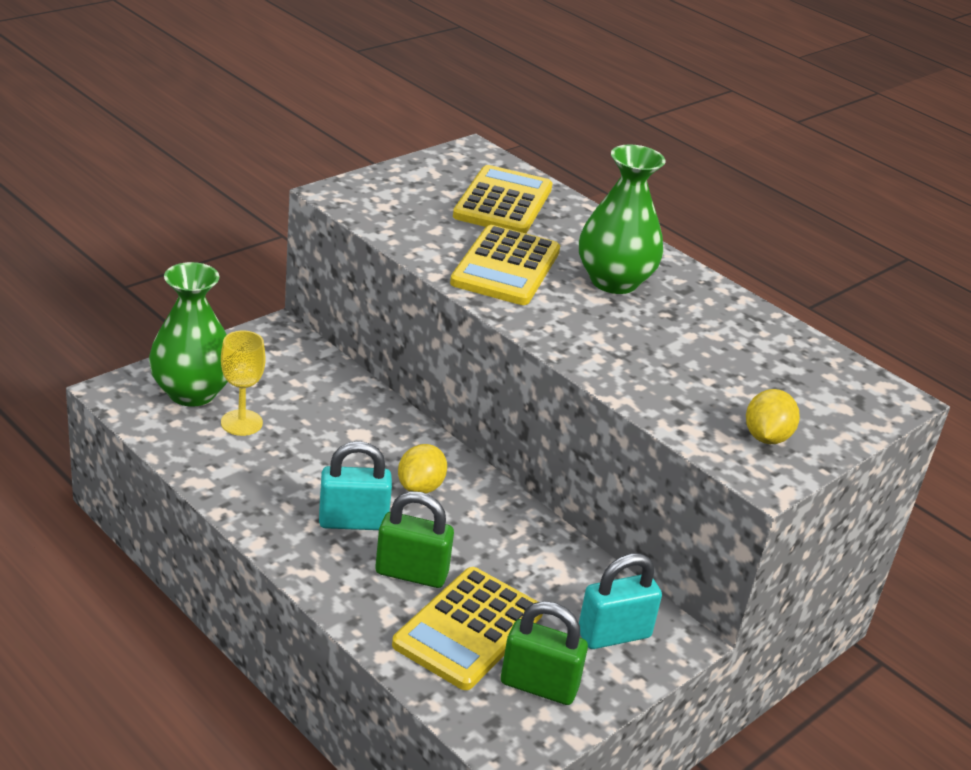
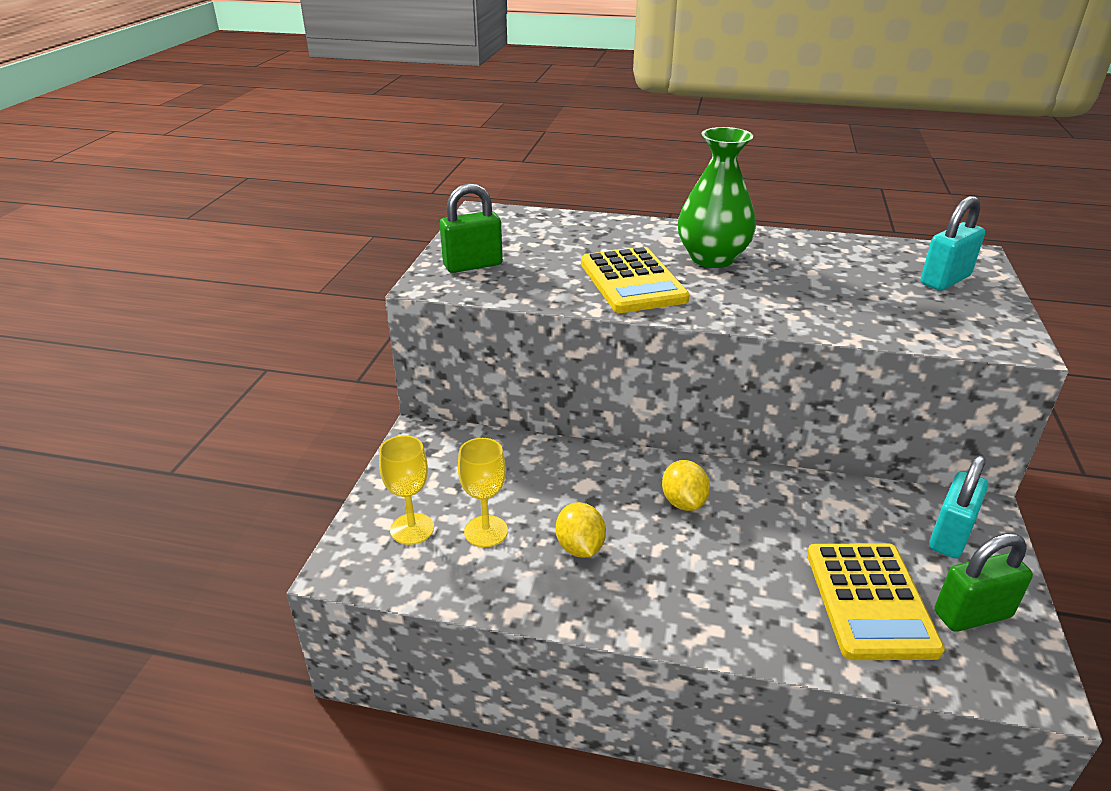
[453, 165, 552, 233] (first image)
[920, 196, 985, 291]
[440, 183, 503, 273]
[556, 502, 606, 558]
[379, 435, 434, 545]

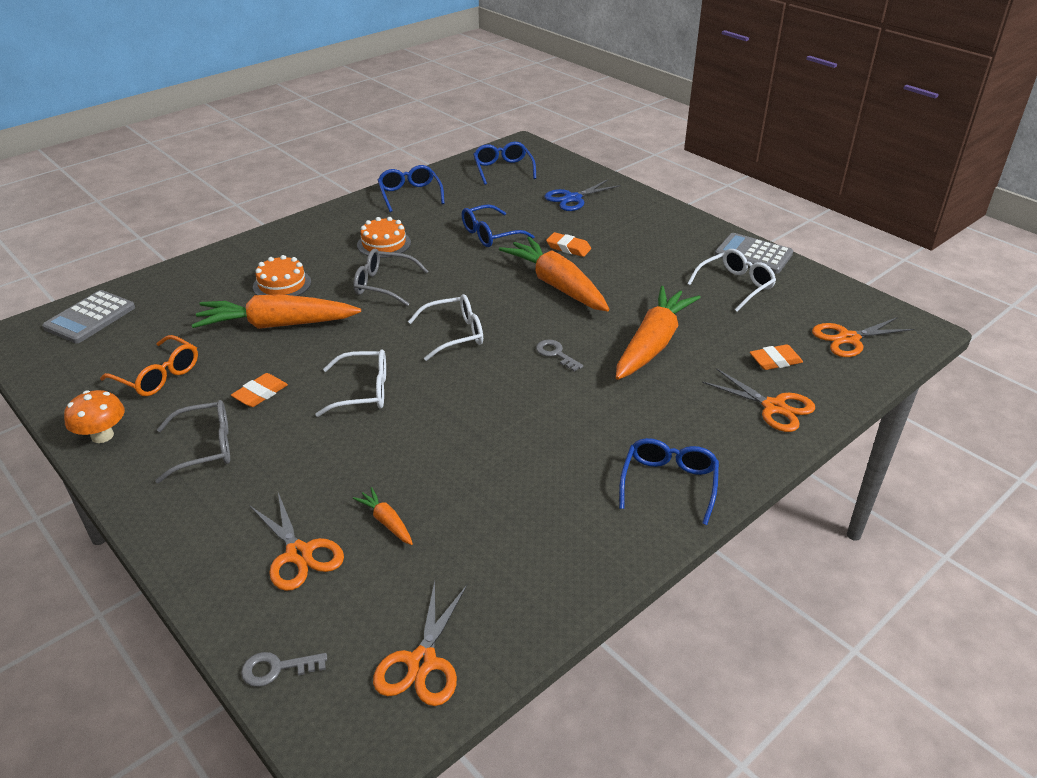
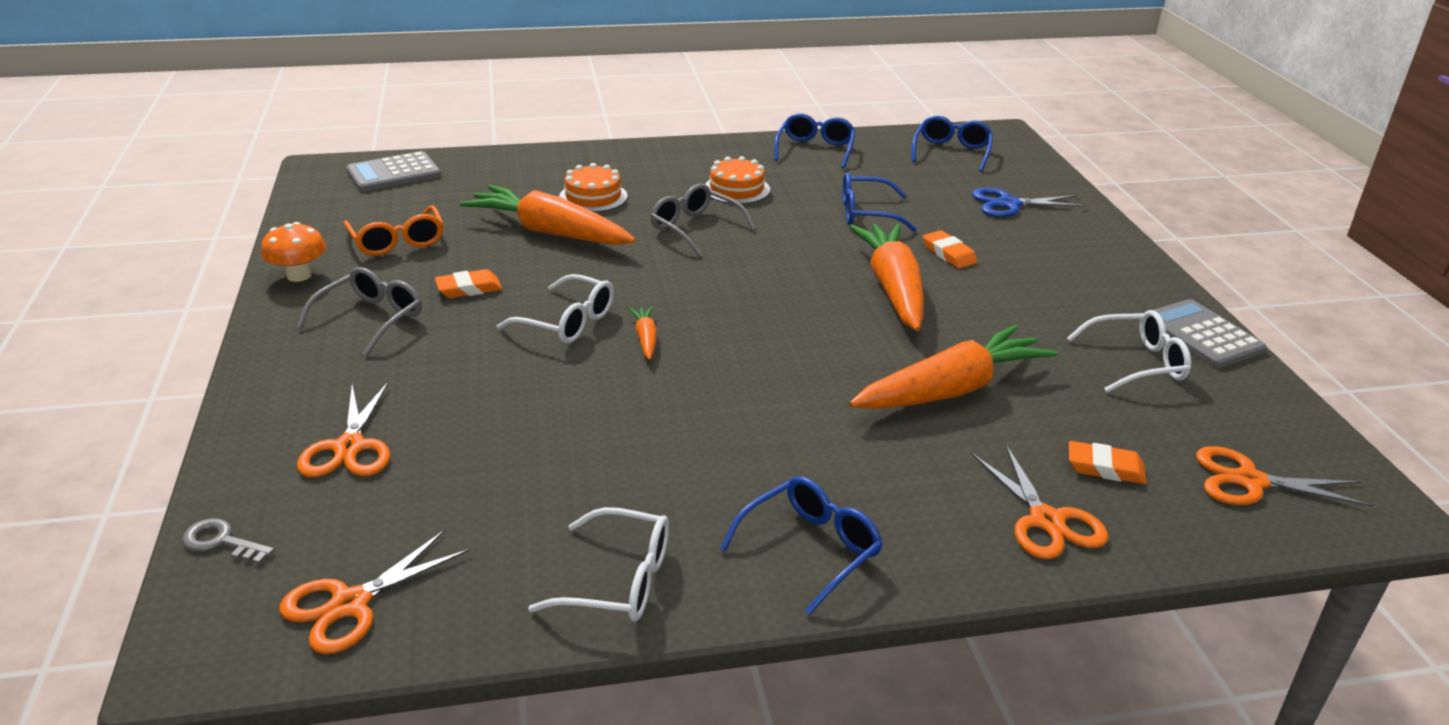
[536, 340, 583, 371] (first image)
[628, 306, 657, 360]
[528, 507, 669, 622]
[297, 267, 422, 356]

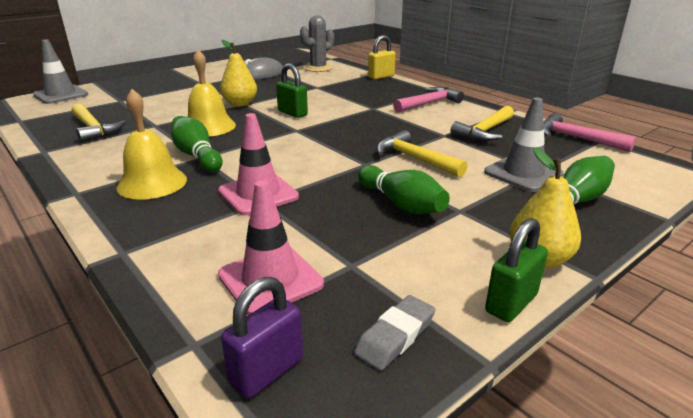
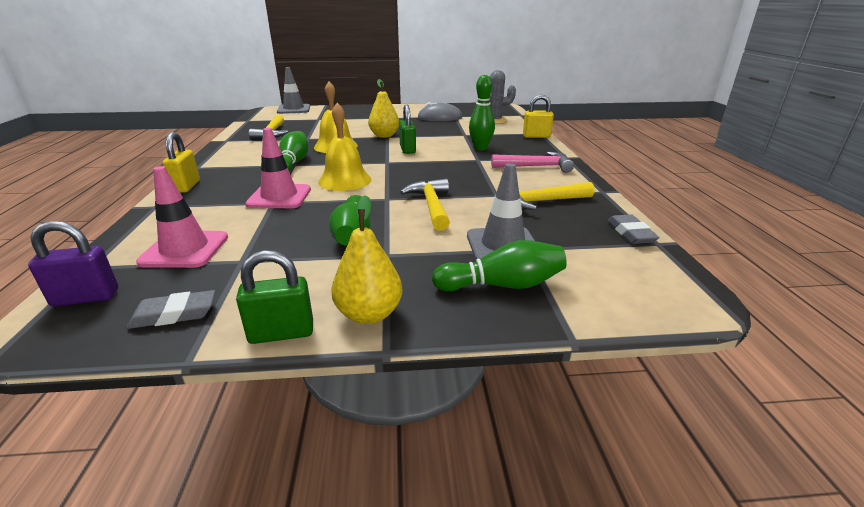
[163, 132, 200, 193]
[469, 75, 495, 151]
[318, 103, 371, 191]
[608, 214, 659, 244]

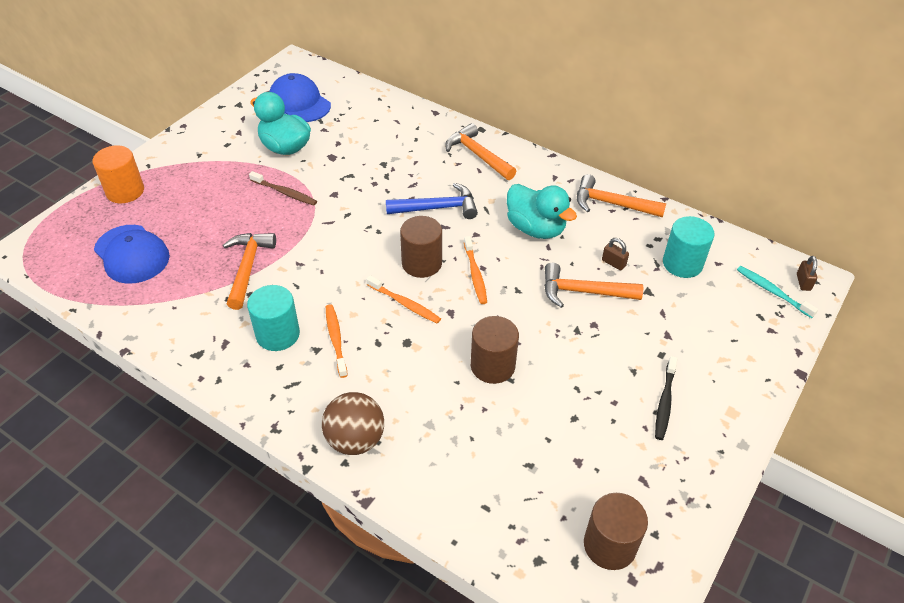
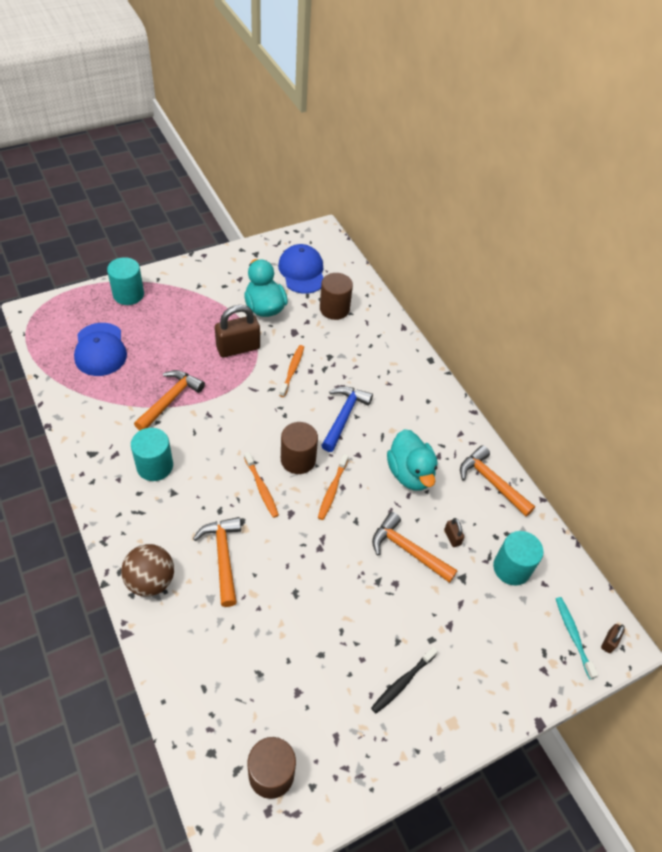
[279, 345, 304, 397]
[193, 517, 241, 607]
[320, 273, 353, 320]
[215, 305, 260, 357]
[107, 257, 144, 305]
[321, 386, 373, 452]

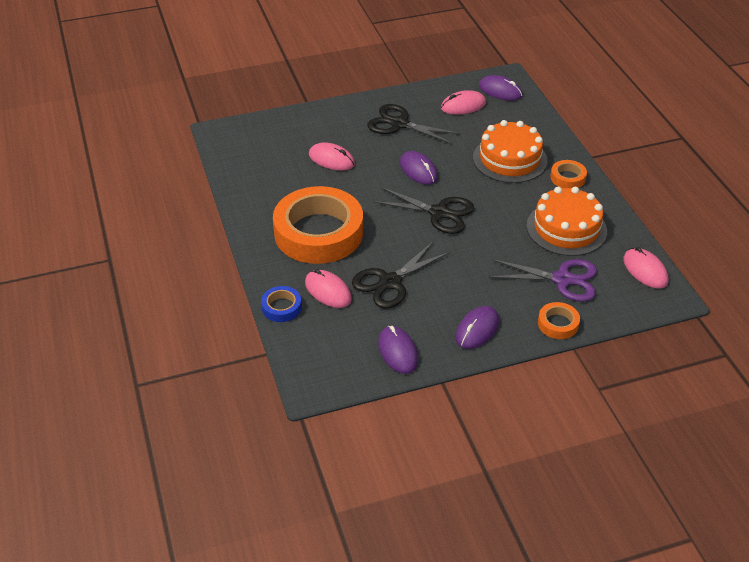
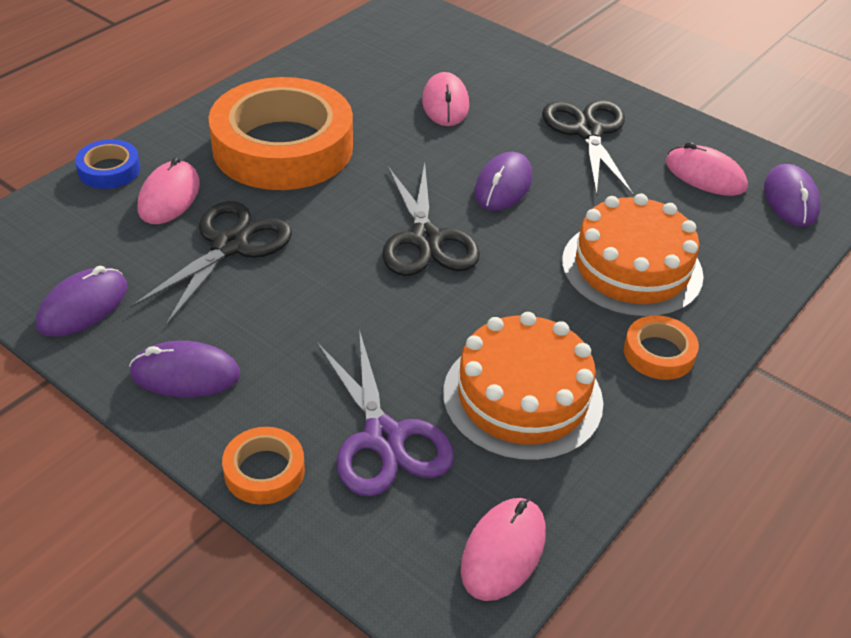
[131, 201, 292, 326]

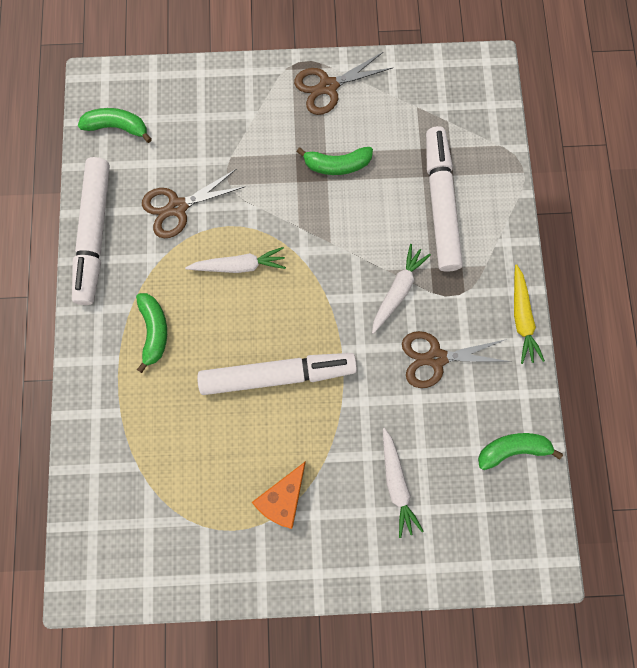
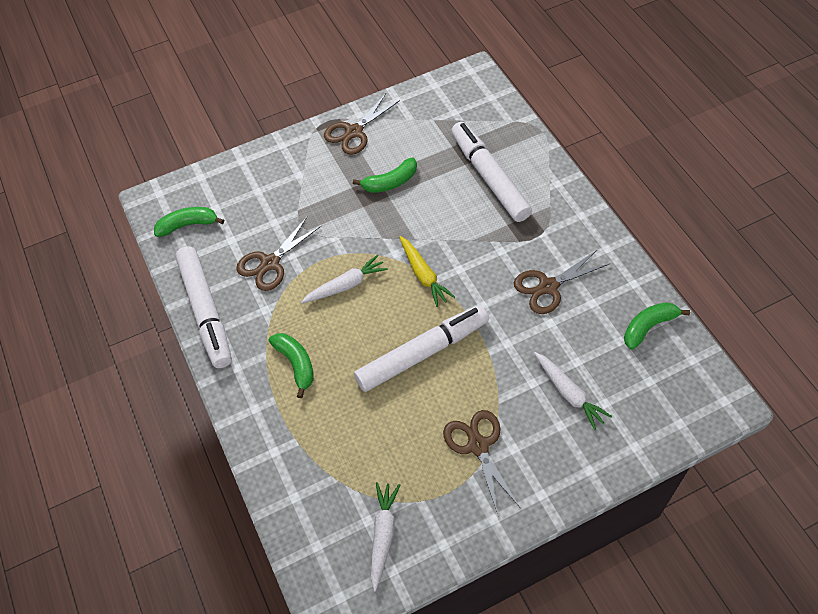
[371, 482, 400, 592]
[399, 236, 455, 307]
[443, 410, 521, 515]

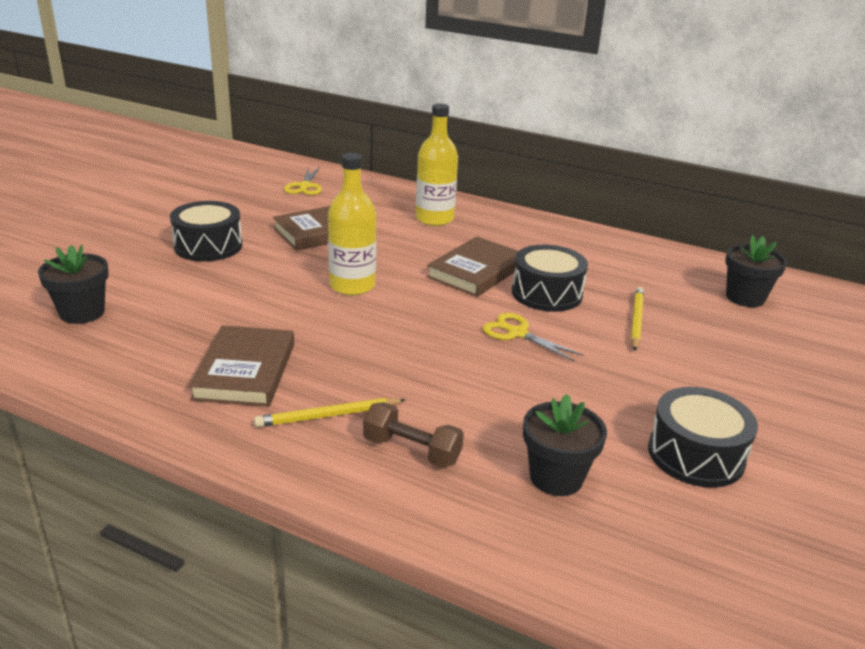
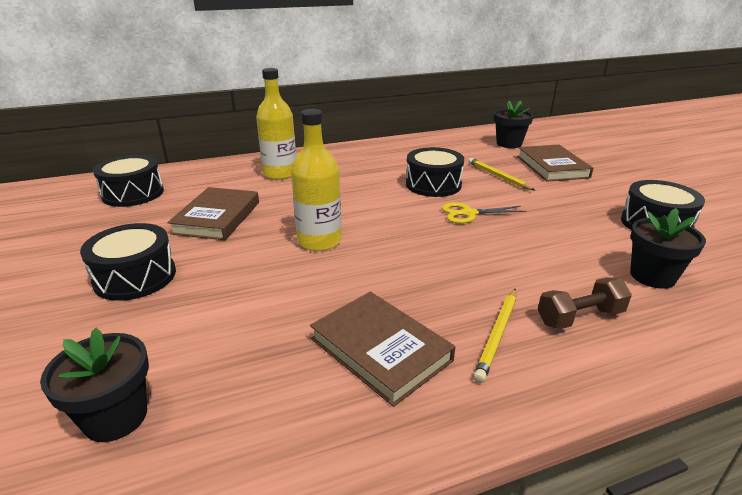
[517, 145, 593, 182]
[93, 155, 164, 207]

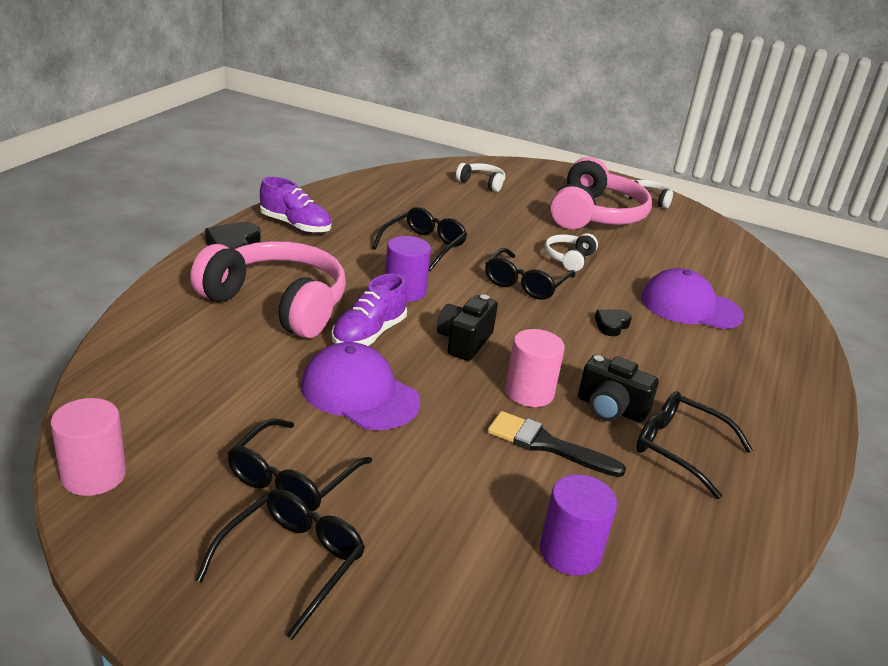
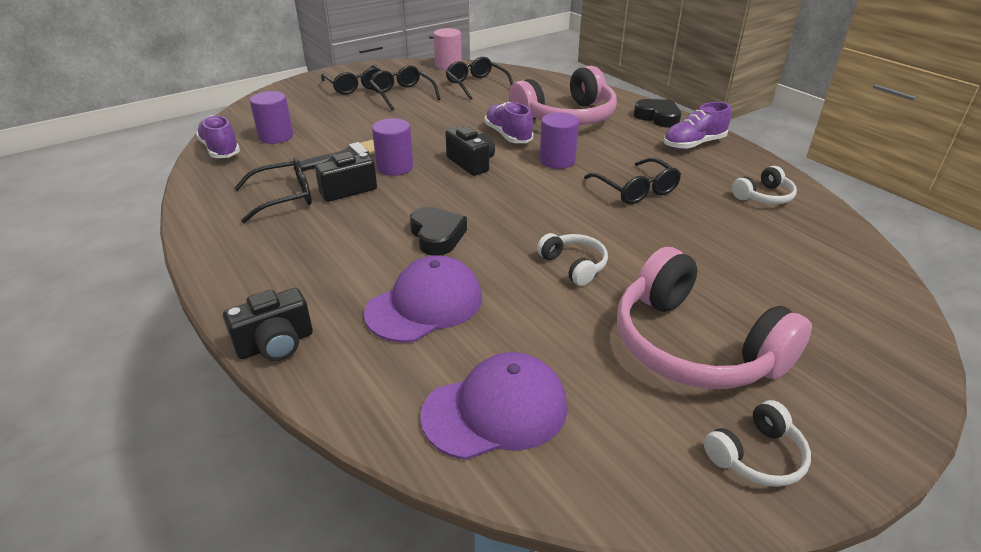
[196, 115, 240, 158]
[223, 288, 313, 361]
[420, 352, 567, 460]
[732, 166, 797, 204]
[446, 57, 513, 100]
[372, 118, 413, 176]
[410, 207, 467, 256]

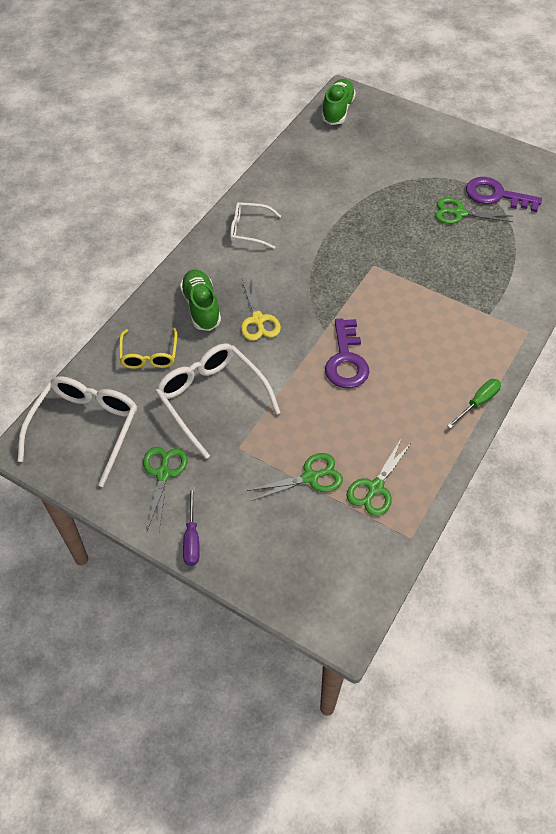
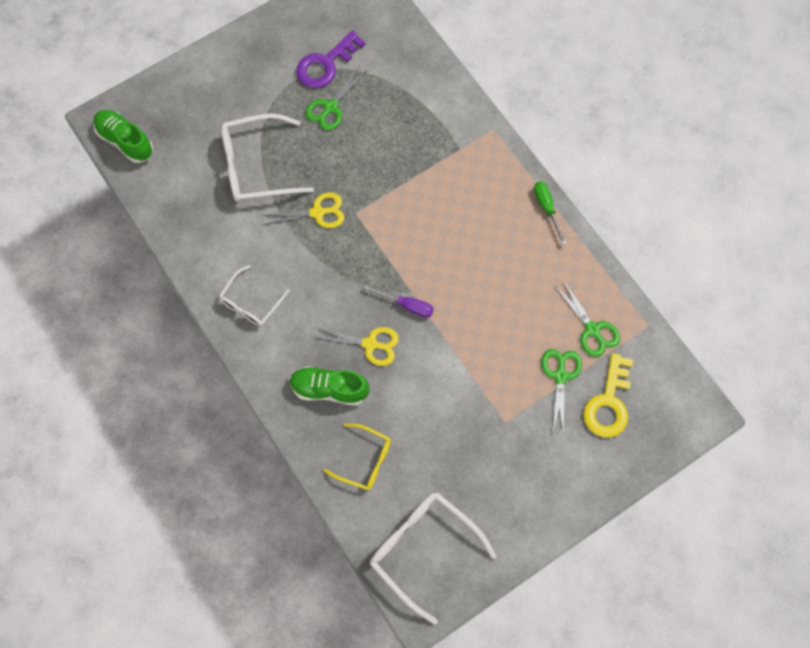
[143, 447, 187, 530] (first image)
[325, 319, 370, 389] (first image)
[261, 193, 345, 228]
[583, 353, 633, 438]
[221, 114, 314, 202]
[364, 285, 434, 318]

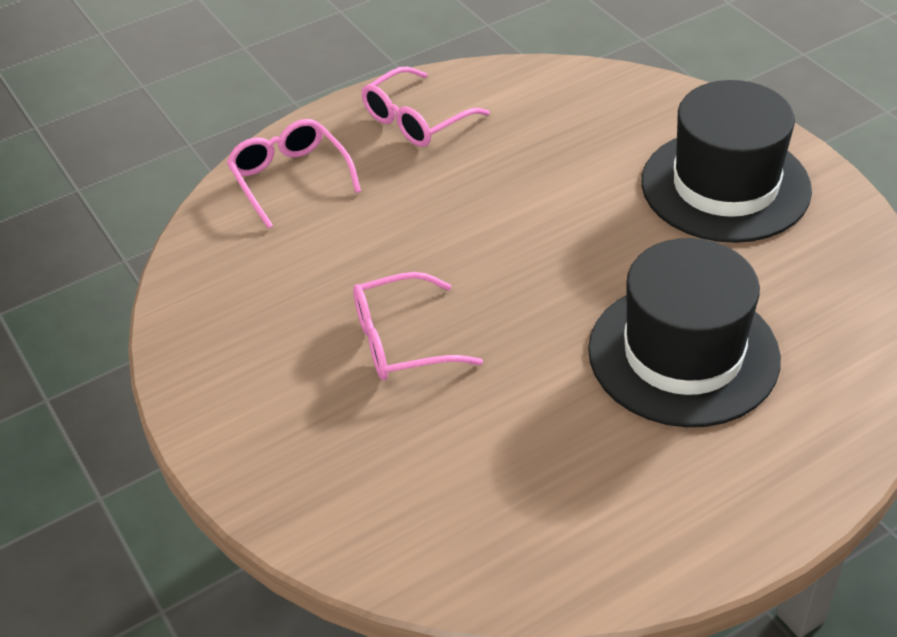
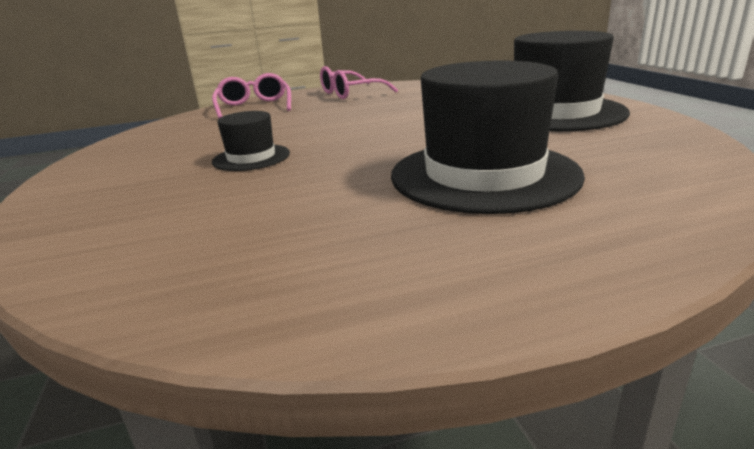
[212, 111, 290, 171]

